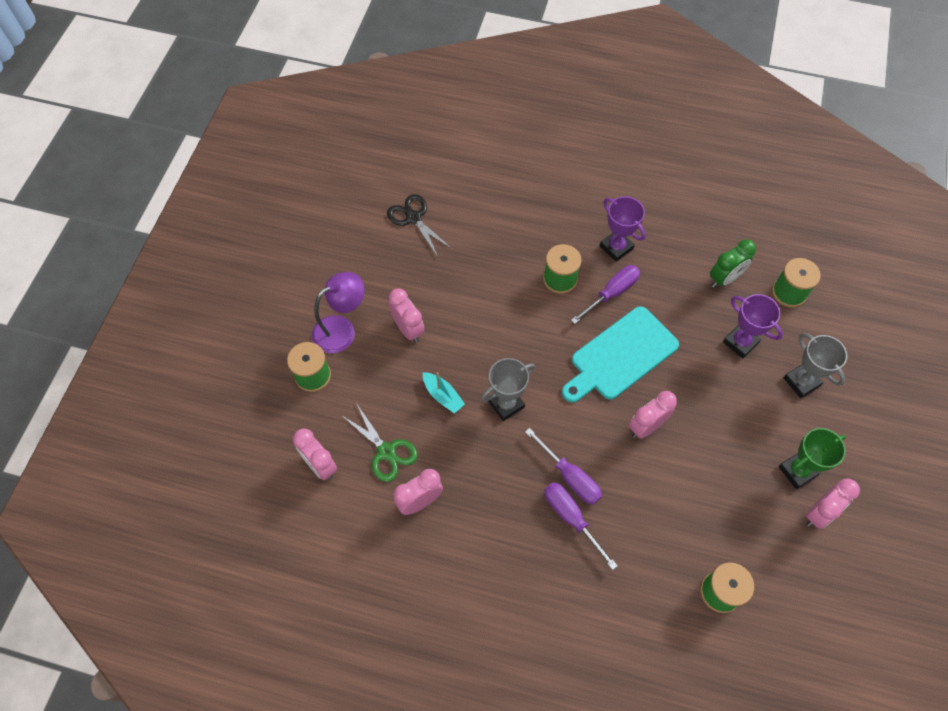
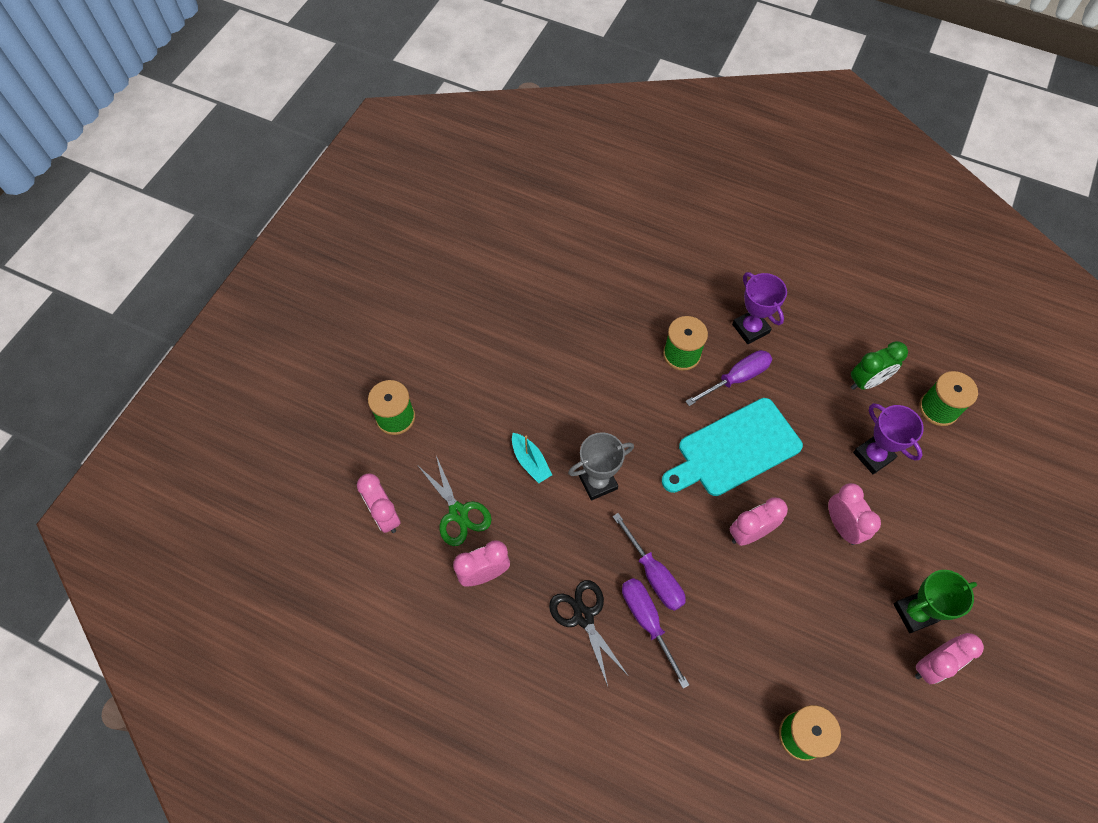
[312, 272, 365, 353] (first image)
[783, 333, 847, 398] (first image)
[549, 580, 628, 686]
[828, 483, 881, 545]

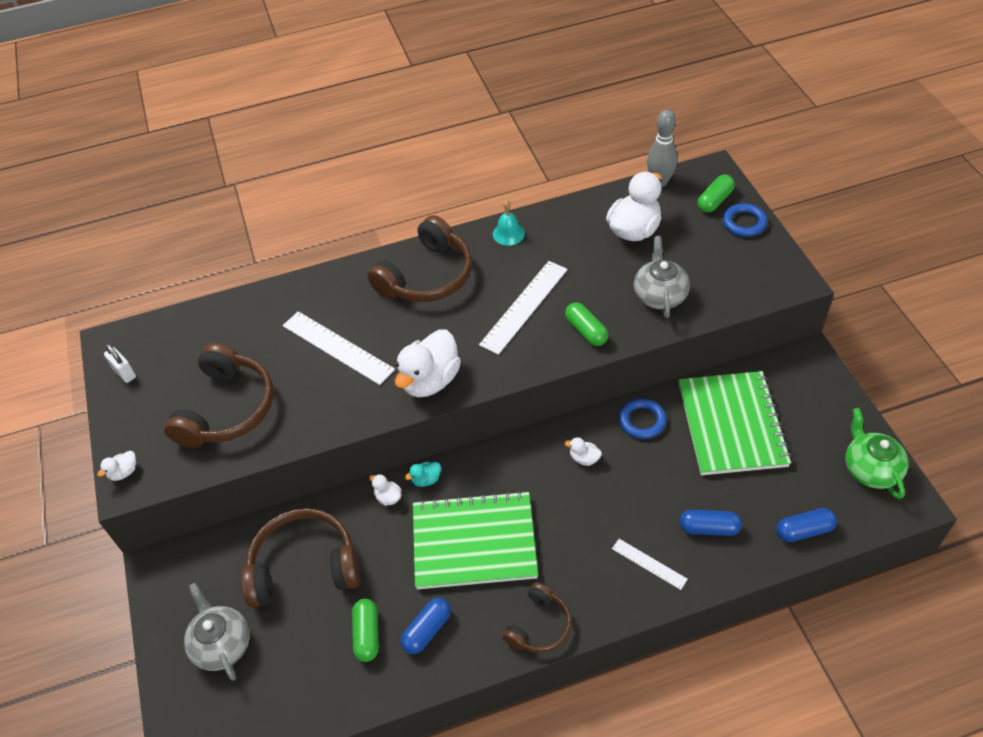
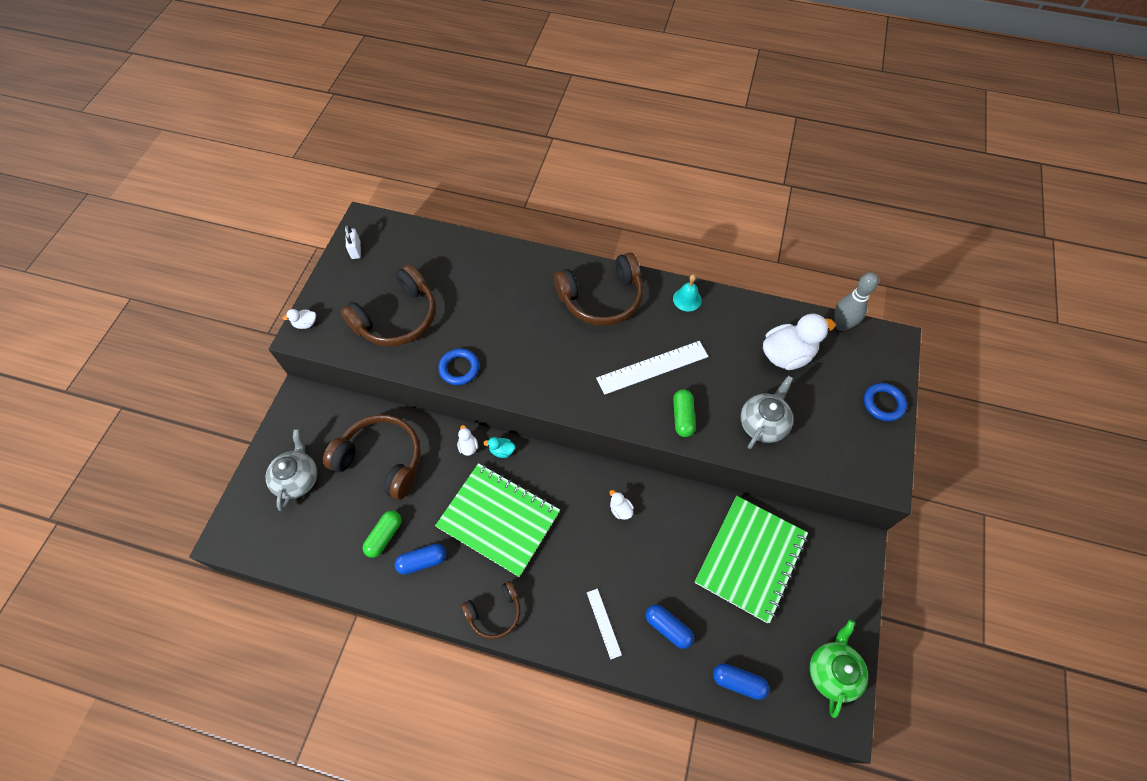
[283, 311, 395, 385] (first image)
[395, 329, 461, 397] (first image)
[698, 175, 735, 213] (first image)
[438, 348, 479, 385]

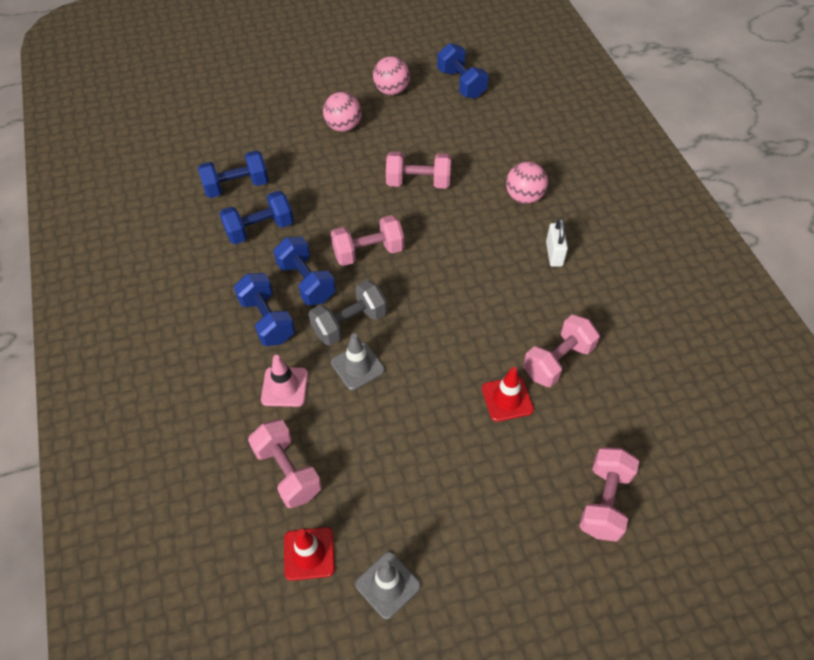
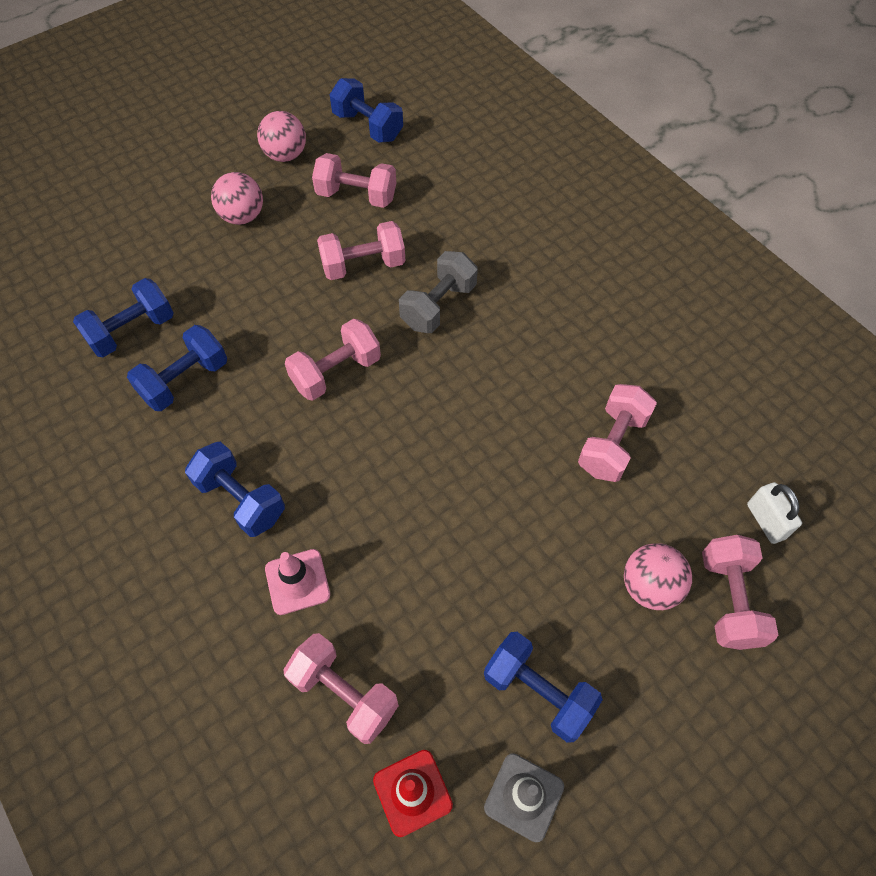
[331, 333, 385, 390] (first image)
[482, 367, 534, 422] (first image)
[312, 153, 396, 208]
[484, 632, 603, 743]
[399, 251, 478, 333]
[624, 543, 692, 610]
[747, 482, 802, 544]

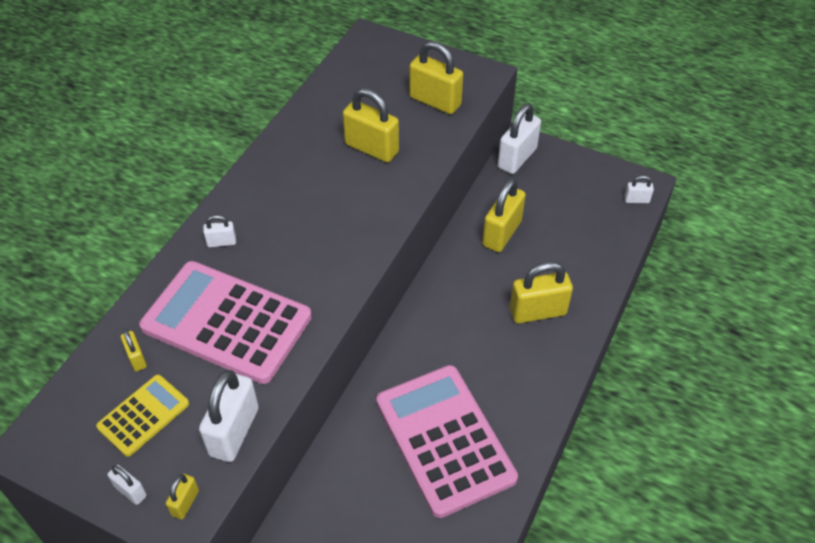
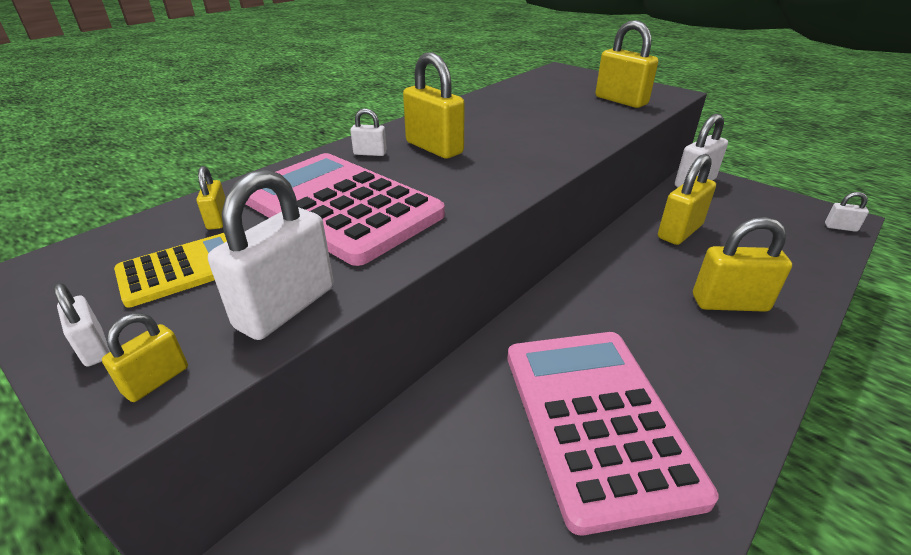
[403, 52, 465, 159]

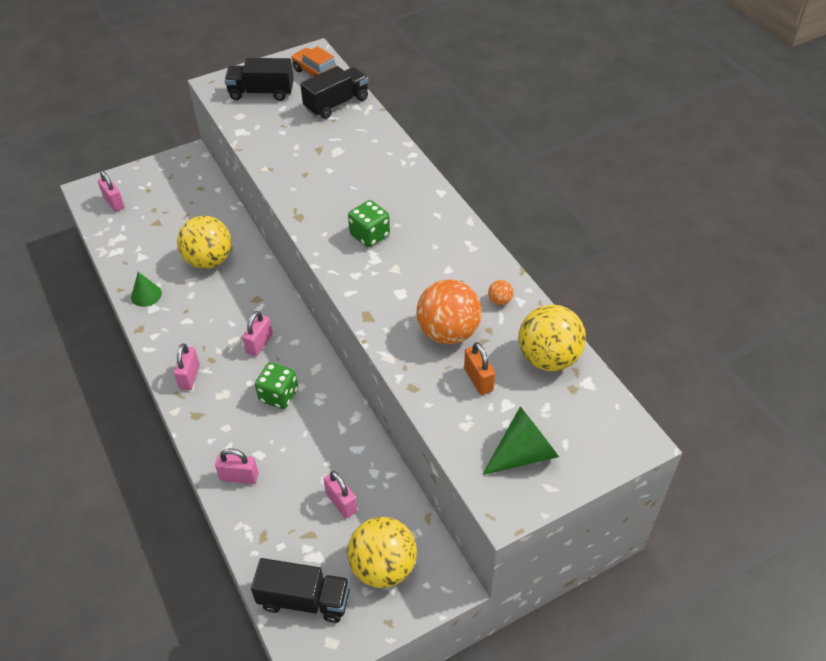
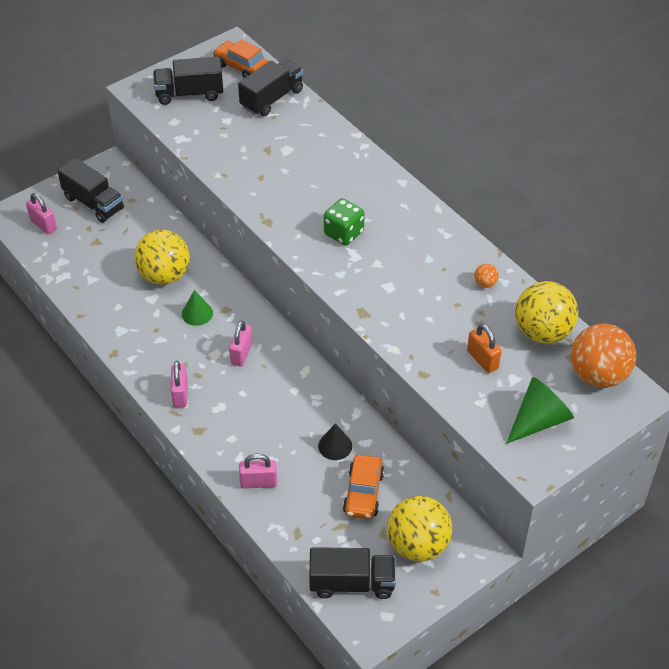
[255, 362, 298, 409] (first image)
[58, 158, 124, 223]
[318, 423, 352, 460]
[182, 290, 213, 326]
[571, 324, 636, 388]
[343, 455, 384, 519]

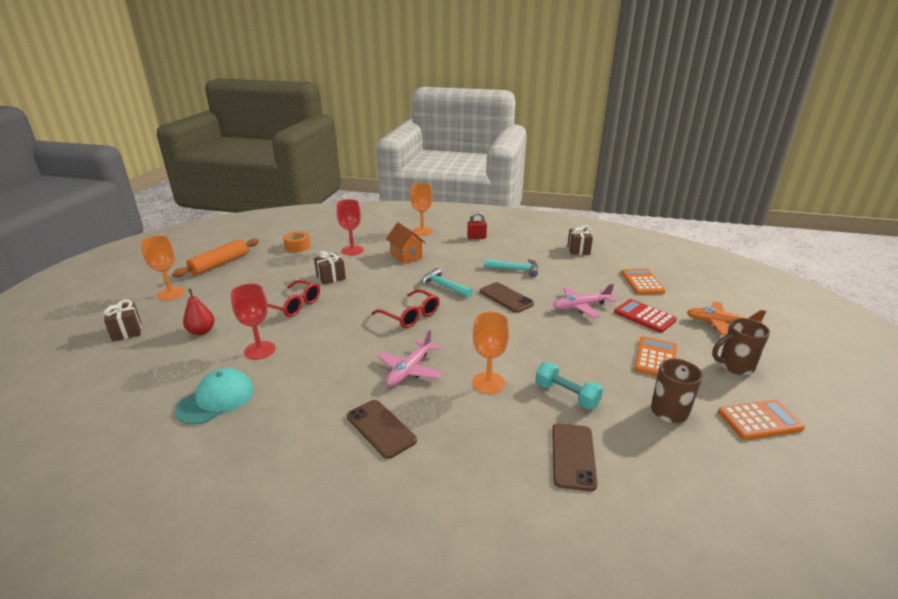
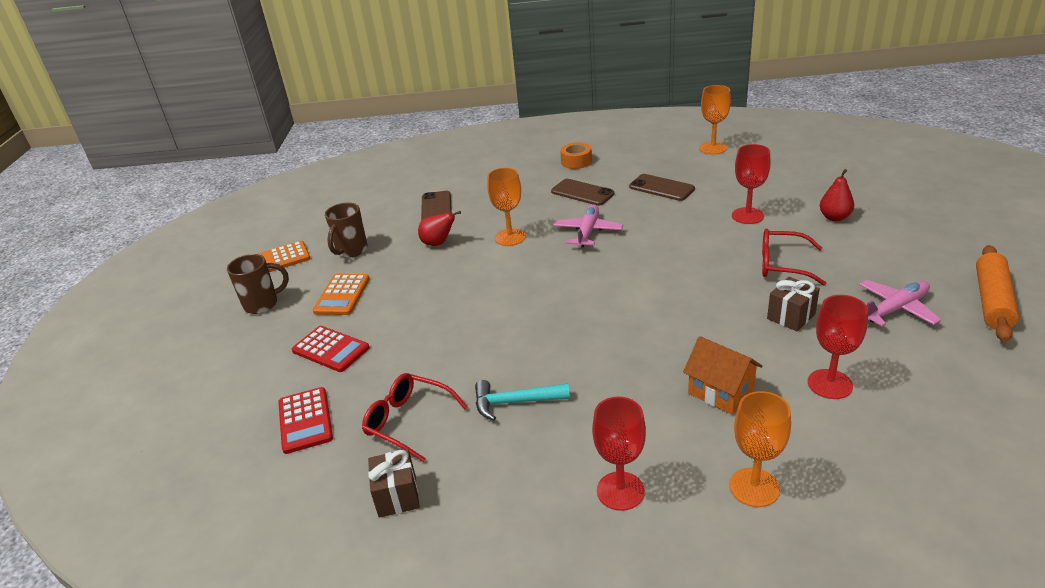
[103, 299, 141, 342] (first image)
[175, 368, 254, 425] (first image)
[421, 268, 473, 298] (first image)
[687, 302, 767, 336] (first image)
[700, 85, 731, 154]
[560, 143, 592, 169]
[362, 373, 468, 462]
[629, 174, 695, 201]
[859, 280, 941, 326]
[592, 397, 646, 511]
[418, 211, 461, 246]
[278, 387, 333, 454]

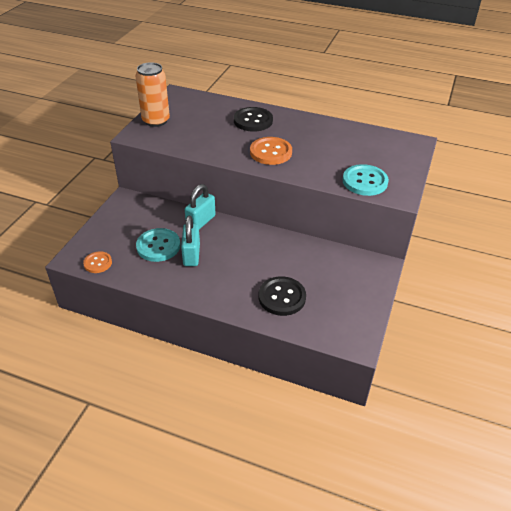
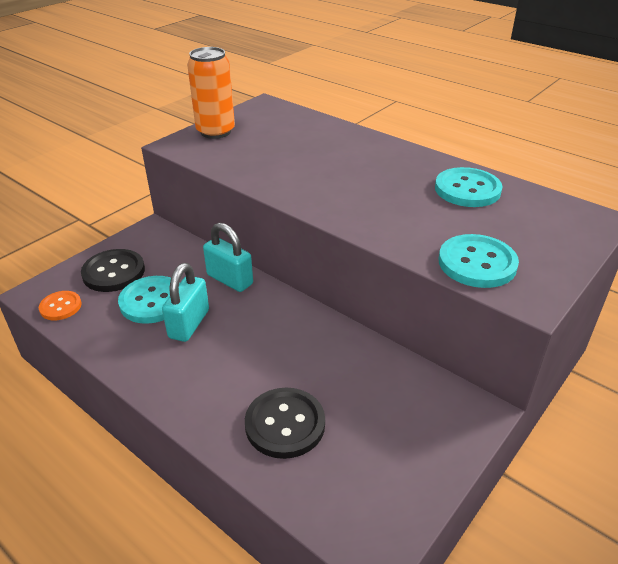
[250, 137, 292, 165] (first image)
[435, 167, 502, 207]
[81, 249, 145, 292]
[203, 223, 253, 292]

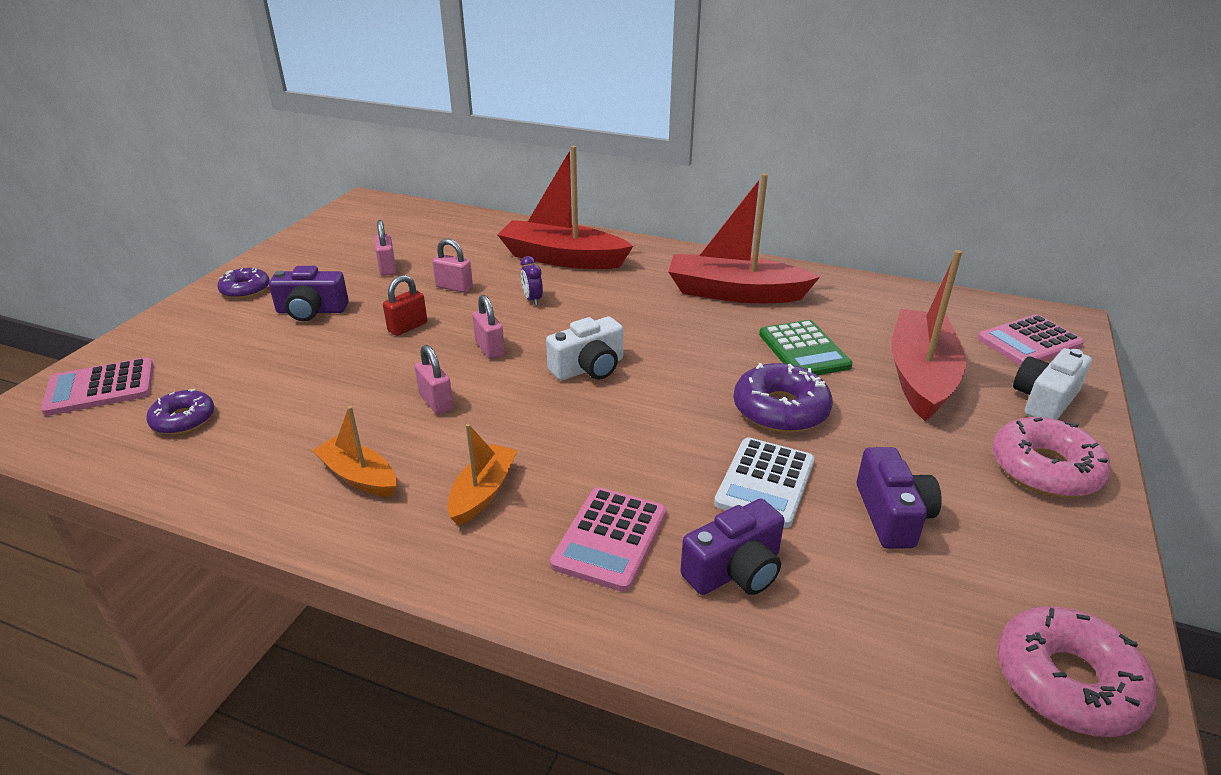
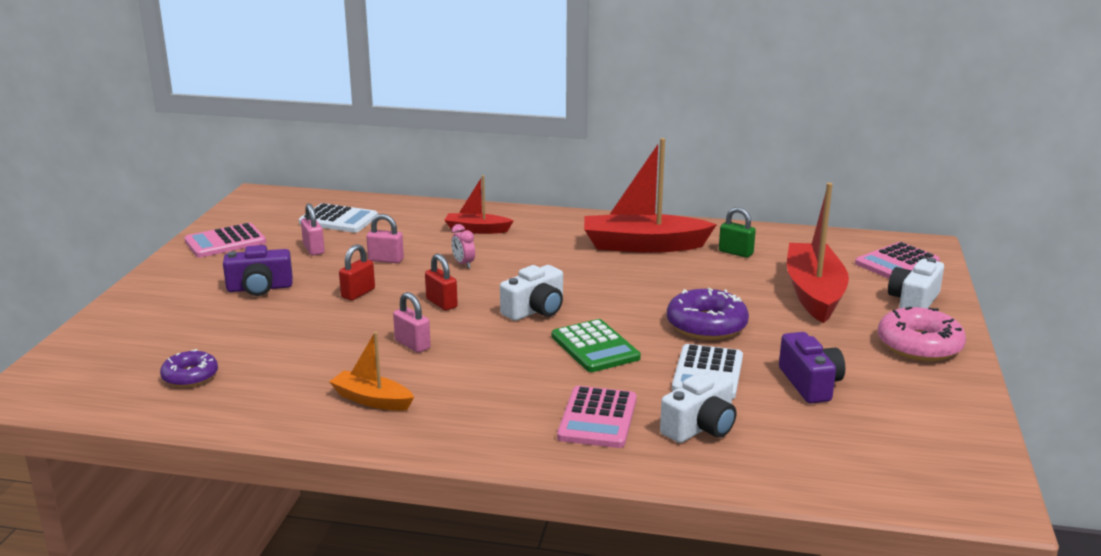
[218, 268, 270, 299] (first image)
[447, 424, 517, 526] (first image)
[997, 606, 1157, 737] (first image)
[299, 203, 378, 233]
[719, 207, 756, 258]
[184, 223, 266, 258]
[552, 319, 641, 372]
[425, 253, 458, 311]
[451, 224, 475, 268]
[660, 371, 736, 443]
[444, 175, 514, 234]

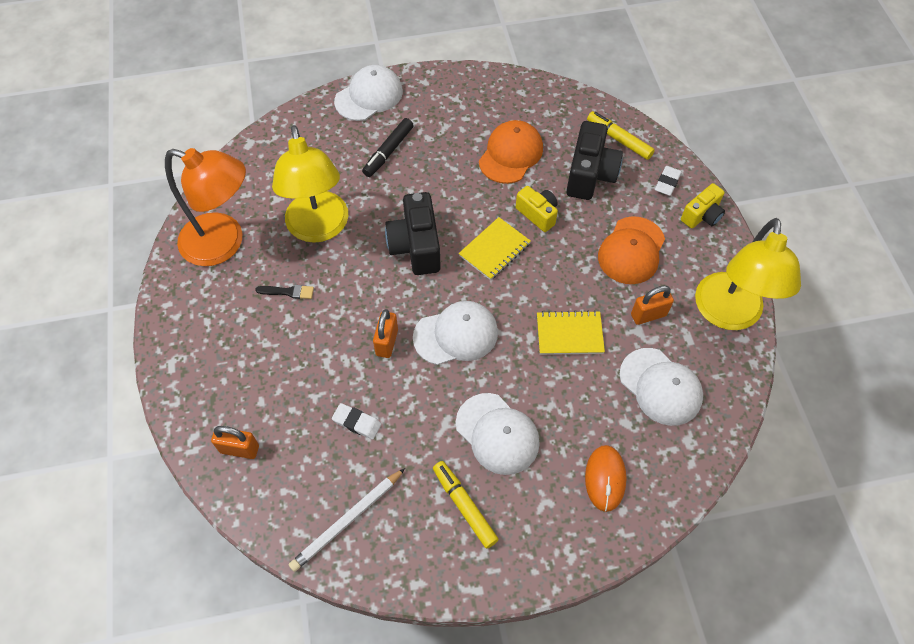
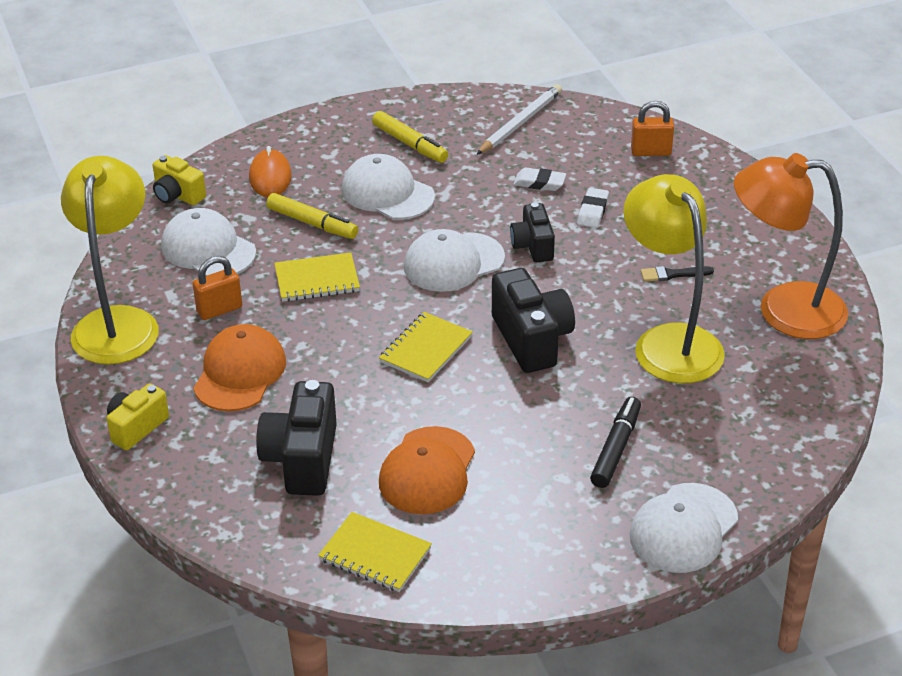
[318, 512, 432, 592]
[153, 155, 206, 205]
[266, 193, 358, 239]
[577, 188, 609, 228]
[510, 202, 555, 262]

